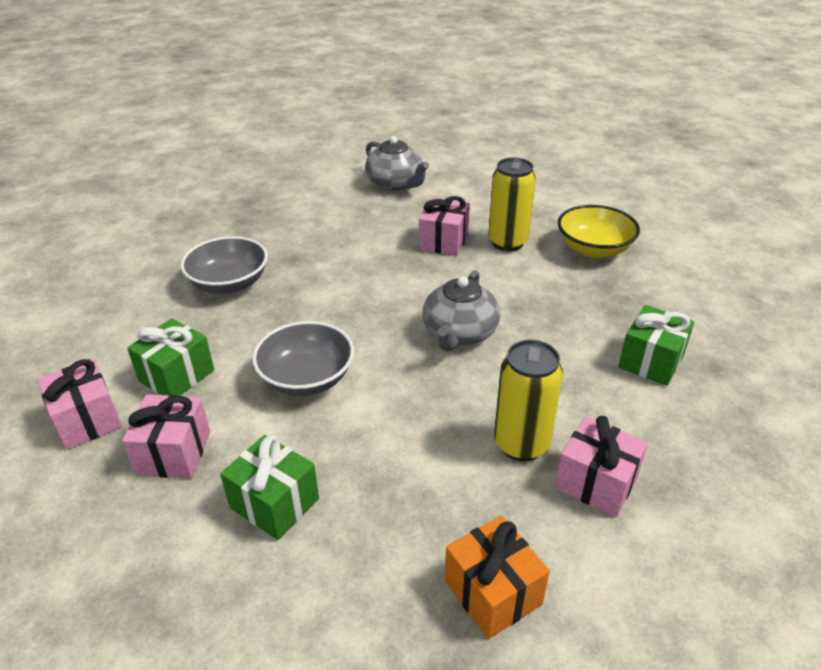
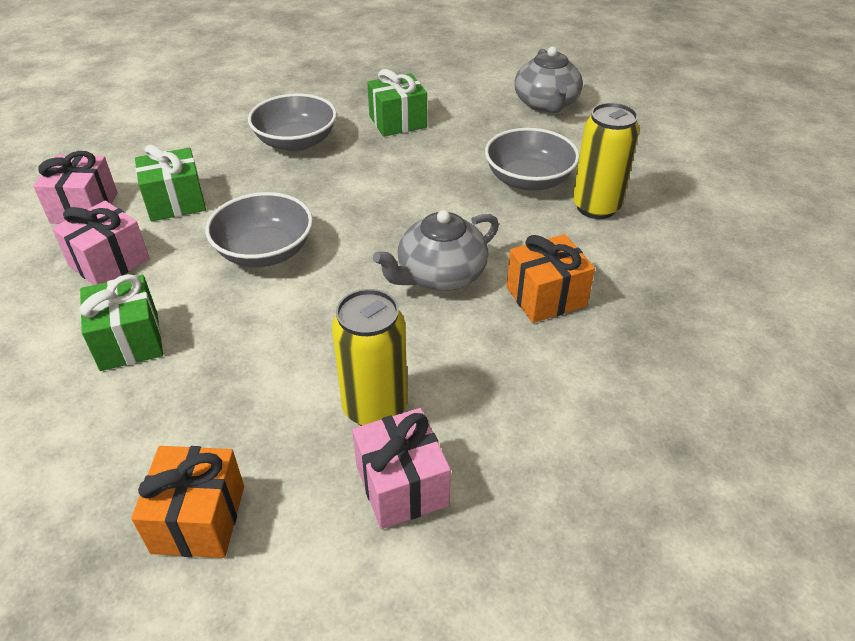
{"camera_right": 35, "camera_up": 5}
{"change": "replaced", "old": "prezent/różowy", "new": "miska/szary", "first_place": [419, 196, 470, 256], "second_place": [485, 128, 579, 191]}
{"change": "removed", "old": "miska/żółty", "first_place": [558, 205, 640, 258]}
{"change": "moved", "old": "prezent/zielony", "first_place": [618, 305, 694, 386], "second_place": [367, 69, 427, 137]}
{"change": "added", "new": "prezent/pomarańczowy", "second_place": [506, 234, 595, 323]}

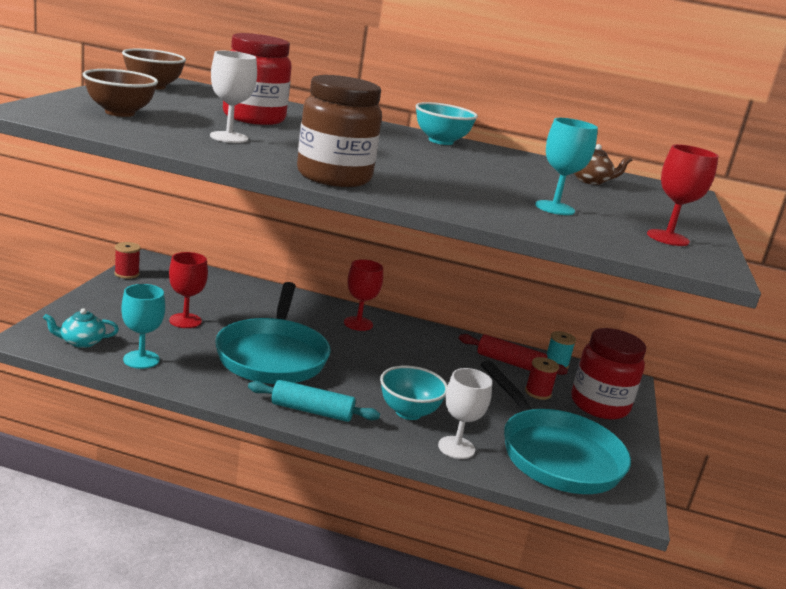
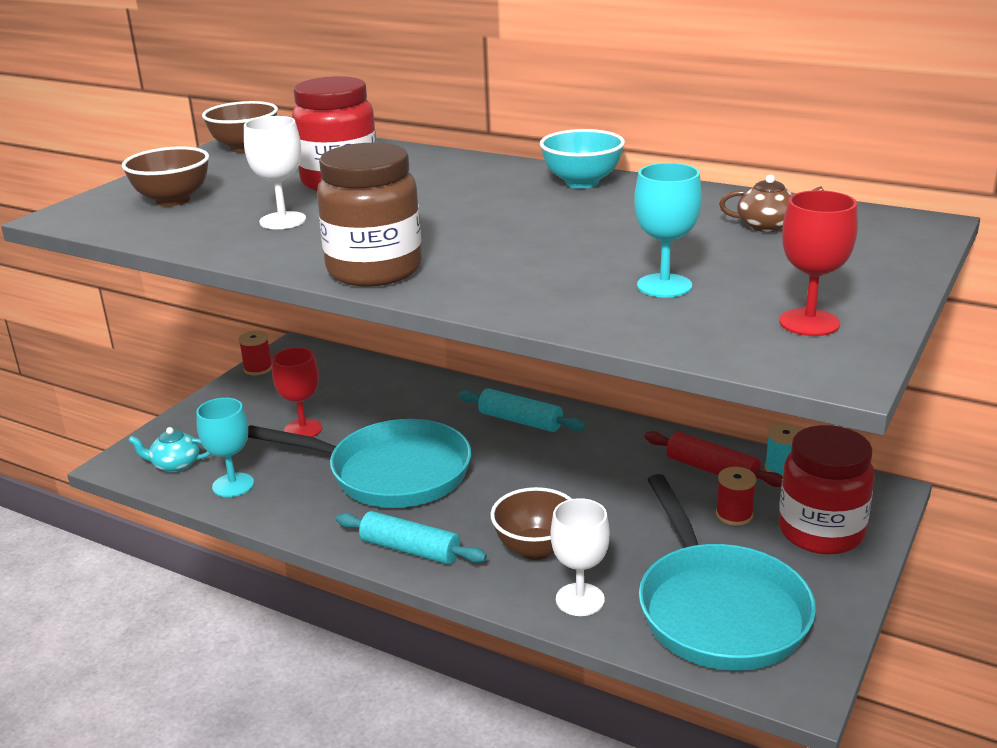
{"camera_right": 20, "camera_up": 5}
{"change": "turned", "old": "patelnia/turkusowy", "first_place": [215, 282, 331, 384], "second_place": [248, 419, 471, 508], "degrees": -90}
{"change": "replaced", "old": "kielich/czerwony", "new": "wałek do ciasta/turkusowy", "first_place": [344, 259, 383, 331], "second_place": [458, 388, 585, 432]}
{"change": "recoloured", "old": "miska/turkusowy", "new": "miska/brązowy", "first_place": [380, 366, 448, 420], "second_place": [490, 487, 572, 560]}

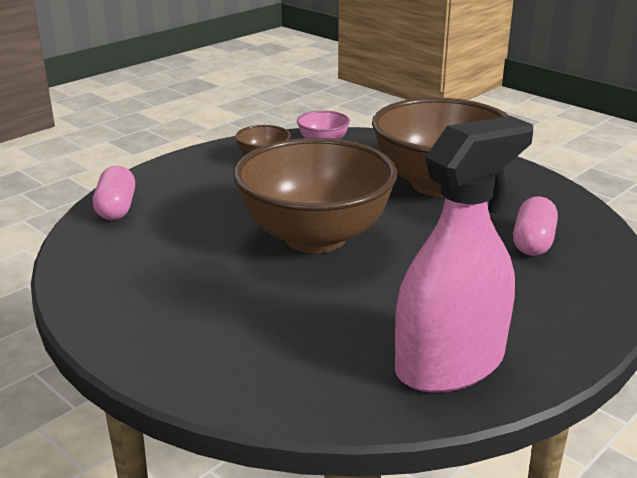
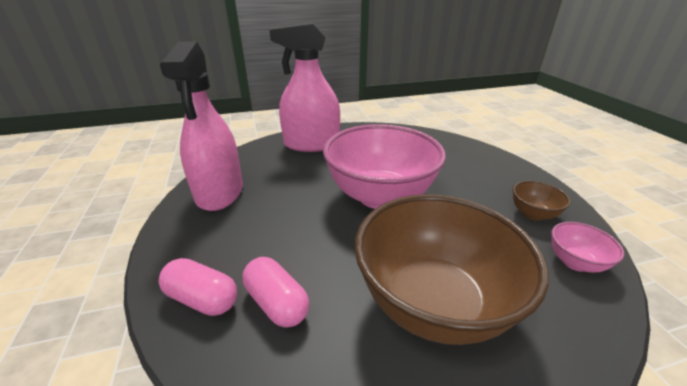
{"camera_right": 120, "camera_up": 5}
{"change": "moved", "old": "kapsułka/różowy", "first_place": [93, 166, 135, 220], "second_place": [159, 258, 237, 316]}
{"change": "recoloured", "old": "miska/brązowy", "new": "miska/różowy", "first_place": [234, 138, 397, 253], "second_place": [323, 124, 446, 209]}
{"change": "added", "new": "spryskiwacz/różowy", "second_place": [270, 22, 340, 152]}

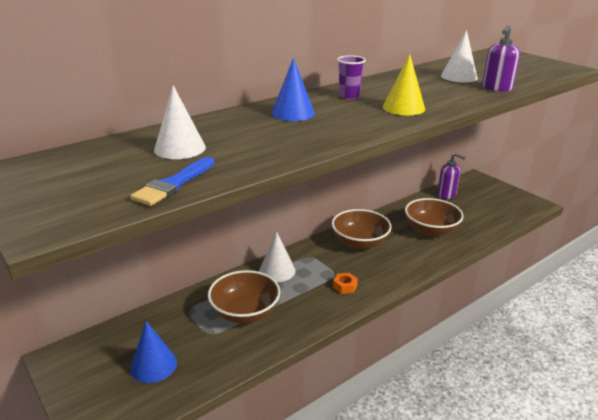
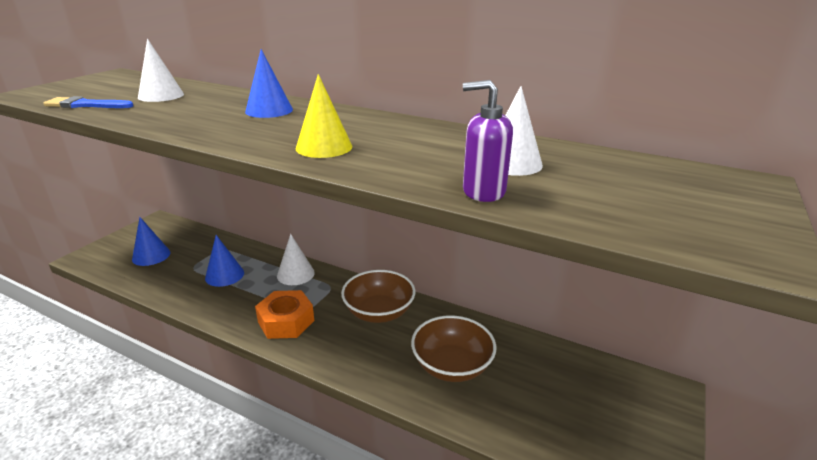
{"camera_right": 65, "camera_up": 0}
{"change": "replaced", "old": "miska/brązowy", "new": "stożek/niebieski", "first_place": [208, 270, 280, 323], "second_place": [205, 235, 244, 287]}
{"change": "resized", "old": "nakrętka/pomarańczowy", "first_place": [333, 273, 358, 294], "second_place": [255, 290, 314, 339], "factor": 2.03}
{"change": "removed", "old": "szklanka/fioletowy", "first_place": [337, 56, 366, 99]}
{"change": "removed", "old": "dozownik mydła/fioletowy", "first_place": [437, 152, 466, 199]}

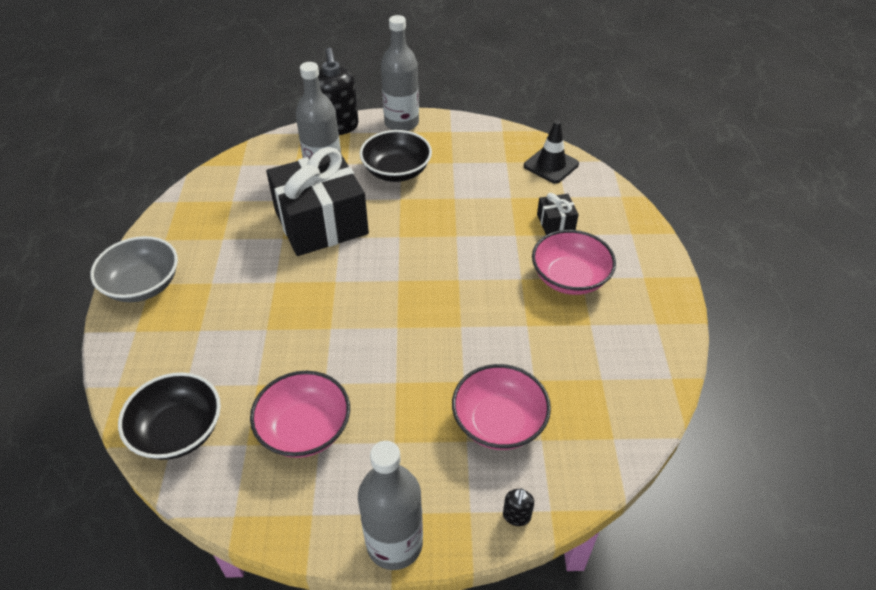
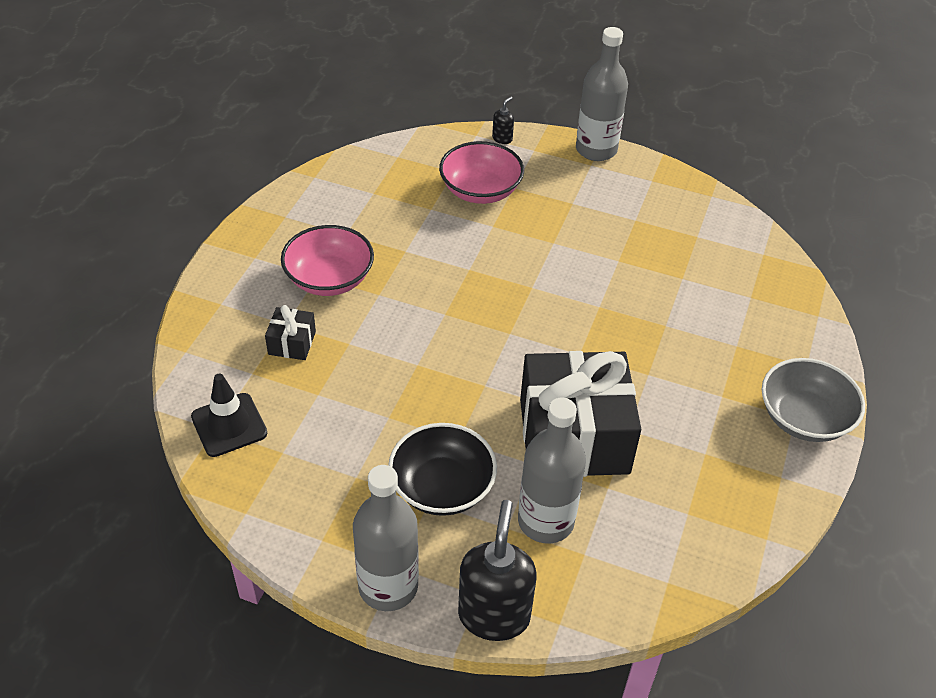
{"camera_right": -160, "camera_up": 0}
{"change": "removed", "old": "miska/czarny", "first_place": [118, 372, 221, 460]}
{"change": "removed", "old": "miska/różowy", "first_place": [250, 371, 350, 458]}

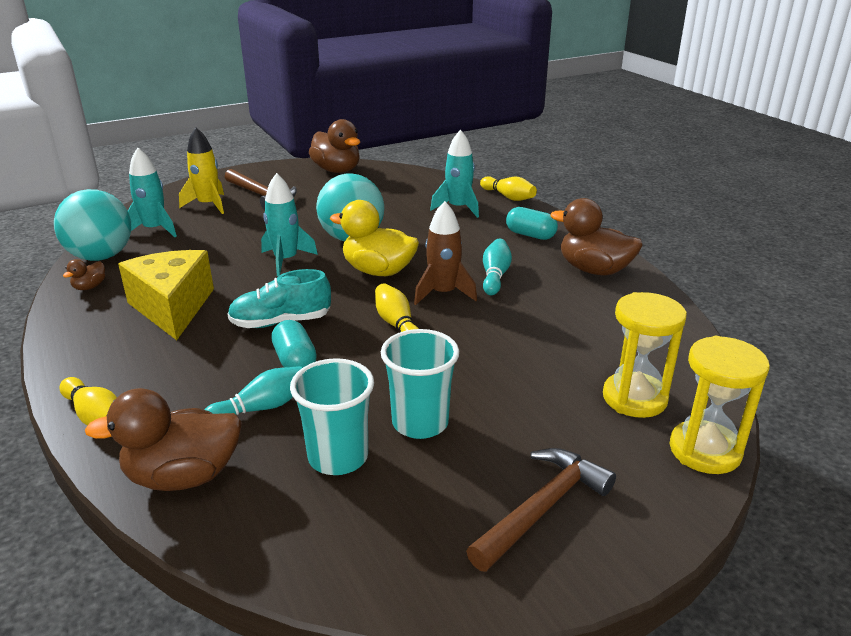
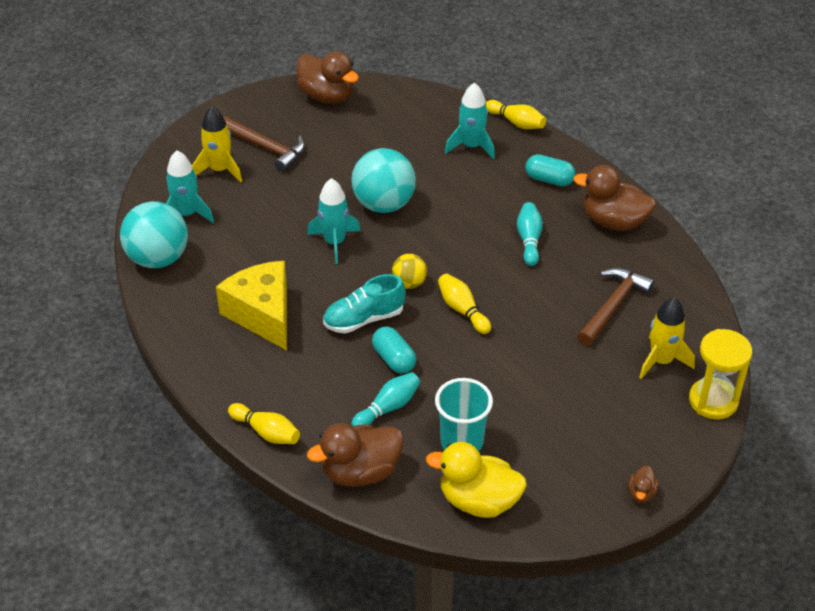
{"camera_right": -10, "camera_up": 15}
{"change": "moved", "old": "kaczka/brązowy", "first_place": [63, 259, 105, 290], "second_place": [628, 466, 659, 503]}
{"change": "moved", "old": "kaczka/żółty", "first_place": [330, 200, 419, 276], "second_place": [426, 442, 527, 518]}
{"change": "removed", "old": "szklanka/turkusowy", "first_place": [381, 329, 459, 439]}
{"change": "removed", "old": "rakieta/brązowy", "first_place": [414, 201, 477, 305]}
{"change": "moved", "old": "młotek/brązowy", "first_place": [466, 448, 616, 572], "second_place": [578, 268, 655, 346]}
{"change": "replaced", "old": "klepsydra/żółty", "new": "rakieta/żółty", "first_place": [603, 292, 687, 418], "second_place": [639, 297, 695, 379]}
{"change": "added", "new": "piłka/żółty", "second_place": [392, 254, 427, 289]}

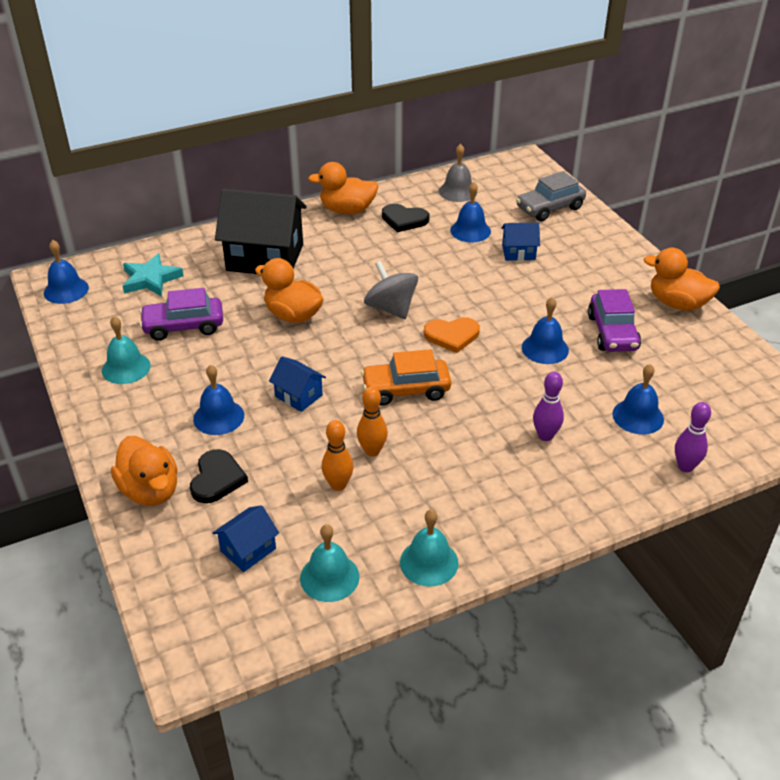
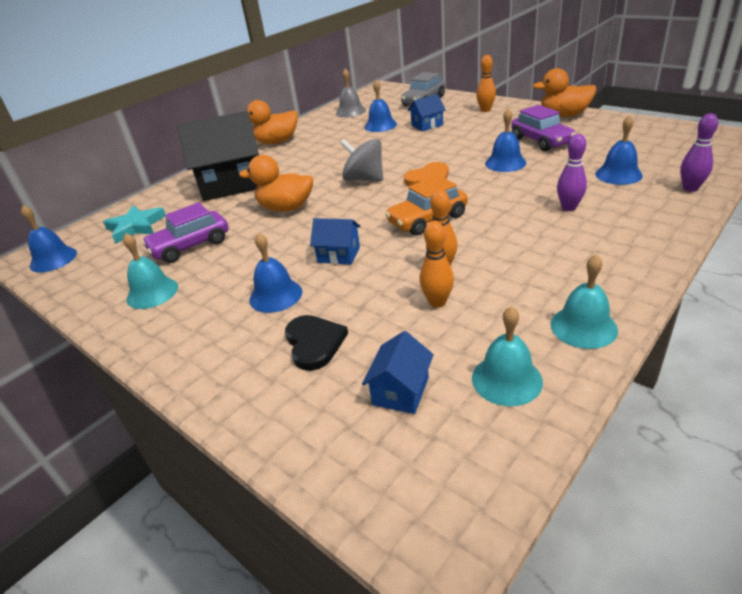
{"camera_right": -20, "camera_up": -5}
{"change": "removed", "old": "kaczka/pomarańczowy", "first_place": [111, 436, 178, 506]}
{"change": "removed", "old": "serce/czarny", "first_place": [382, 204, 430, 232]}
{"change": "added", "new": "kręgiel/pomarańczowy", "second_place": [476, 55, 496, 112]}

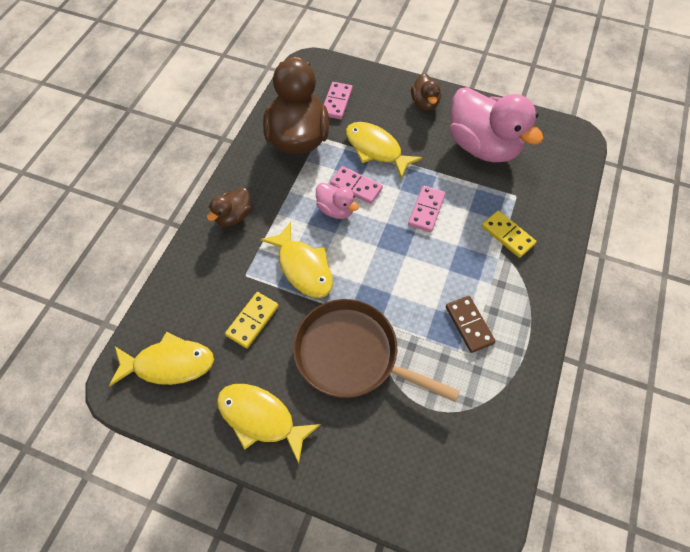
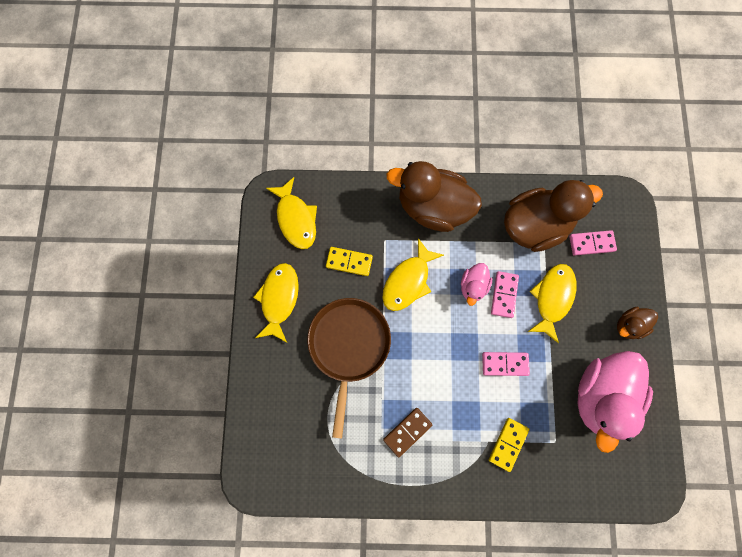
{"camera_right": 70, "camera_up": 15}
{"change": "resized", "old": "kaczka/brązowy", "first_place": [207, 187, 251, 227], "second_place": [387, 161, 482, 232], "factor": 2.07}

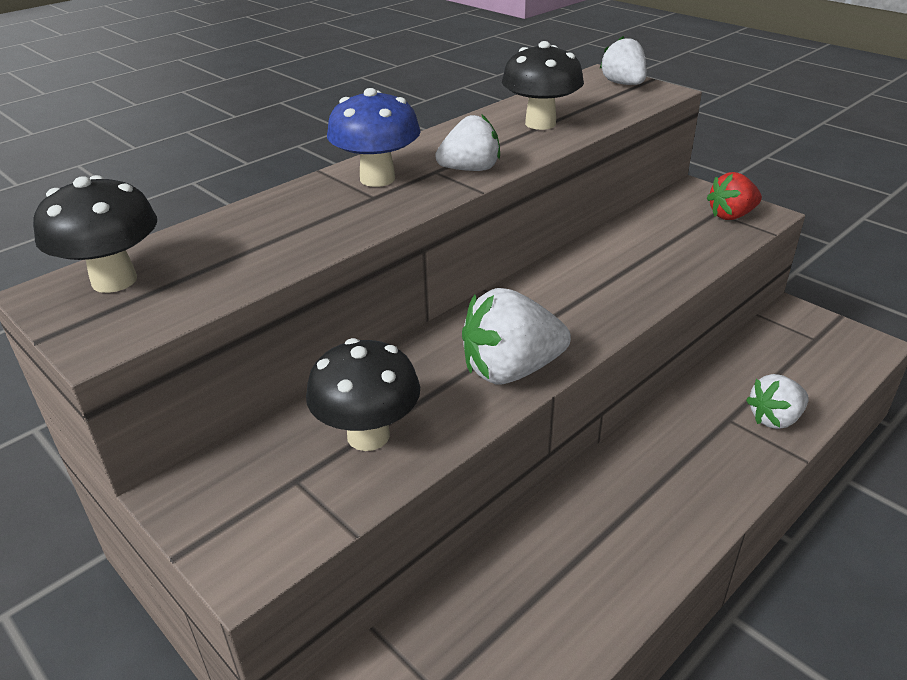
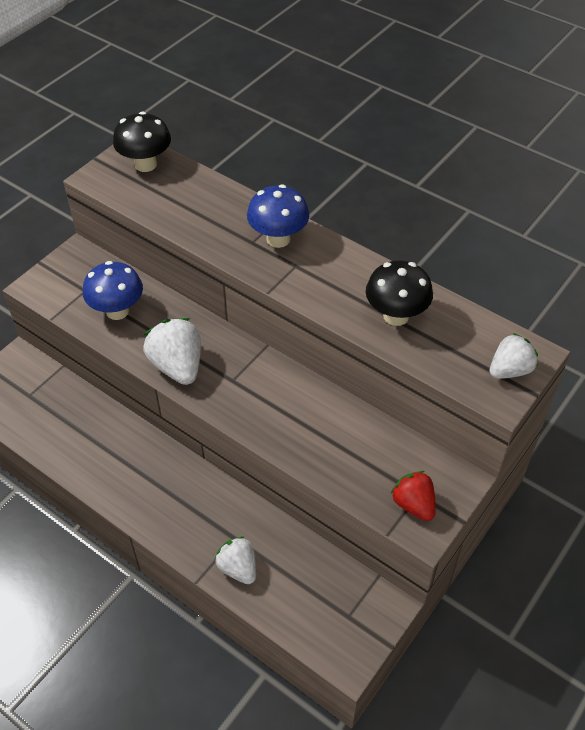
{"camera_right": 80, "camera_up": 15}
{"change": "recoloured", "old": "grzyb/czarny", "new": "grzyb/niebieski", "first_place": [306, 338, 420, 451], "second_place": [83, 261, 143, 320]}
{"change": "removed", "old": "truskawka/biały", "first_place": [435, 115, 500, 171]}

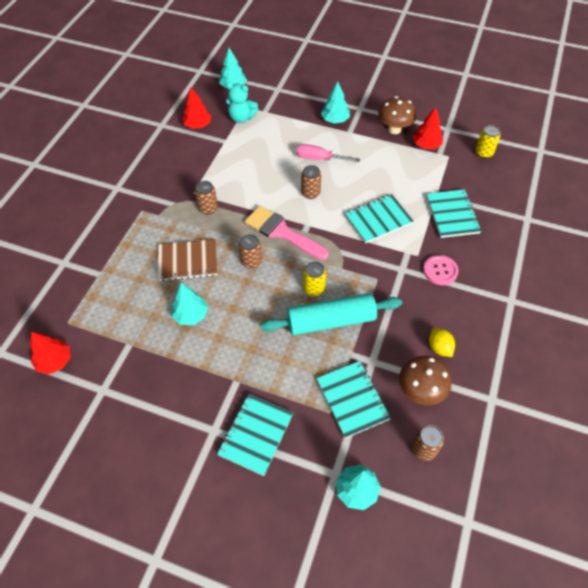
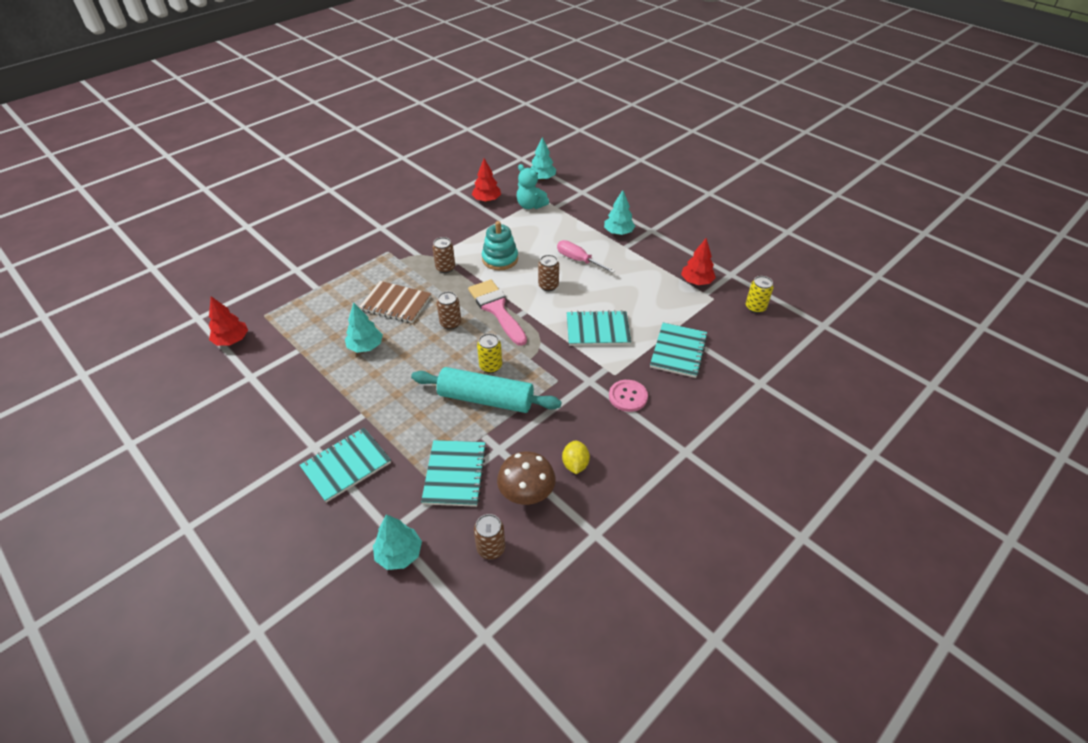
{"camera_right": 25, "camera_up": -10}
{"change": "removed", "old": "grzyb/brązowy", "first_place": [378, 96, 417, 134]}
{"change": "added", "new": "zabawka nakładanka/turkusowy", "second_place": [482, 221, 518, 270]}

